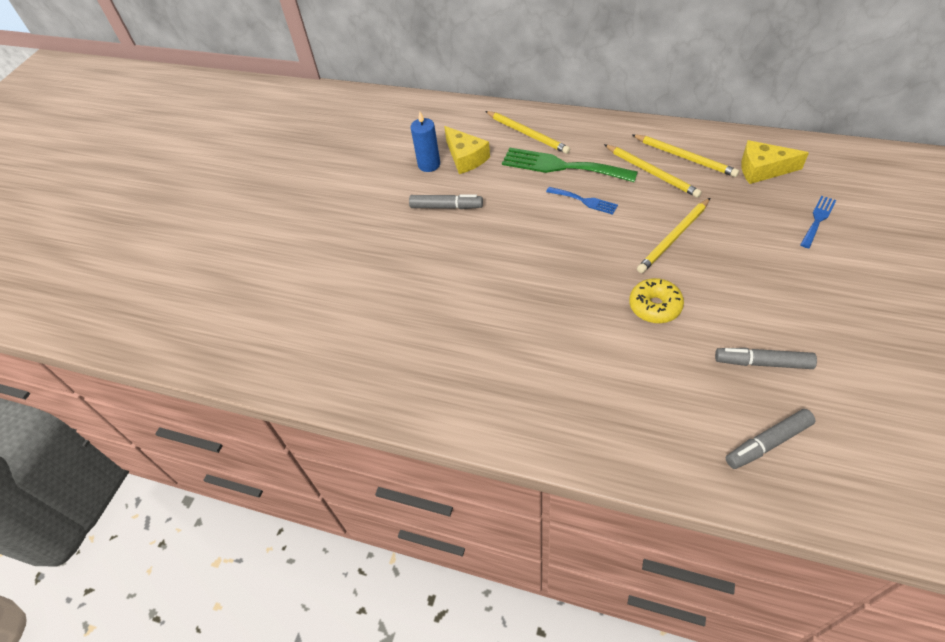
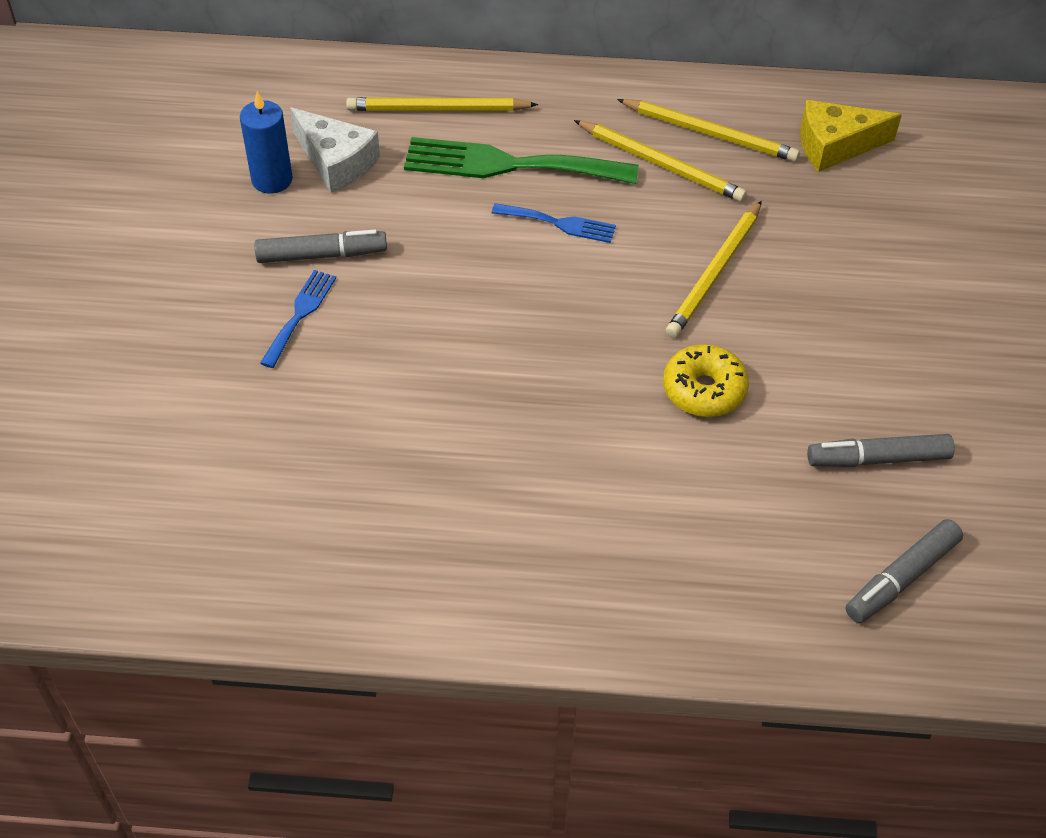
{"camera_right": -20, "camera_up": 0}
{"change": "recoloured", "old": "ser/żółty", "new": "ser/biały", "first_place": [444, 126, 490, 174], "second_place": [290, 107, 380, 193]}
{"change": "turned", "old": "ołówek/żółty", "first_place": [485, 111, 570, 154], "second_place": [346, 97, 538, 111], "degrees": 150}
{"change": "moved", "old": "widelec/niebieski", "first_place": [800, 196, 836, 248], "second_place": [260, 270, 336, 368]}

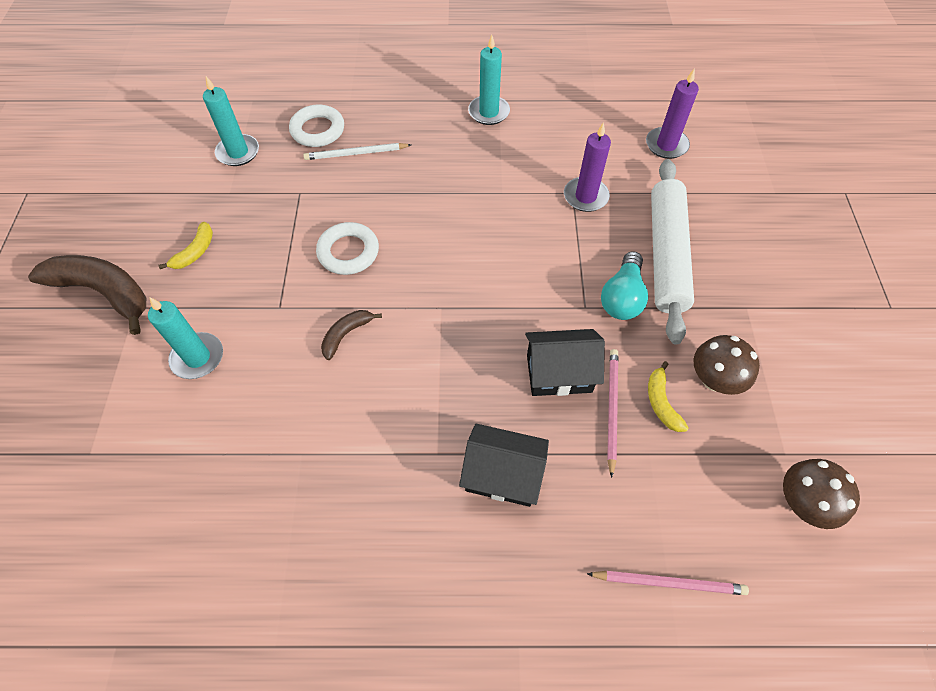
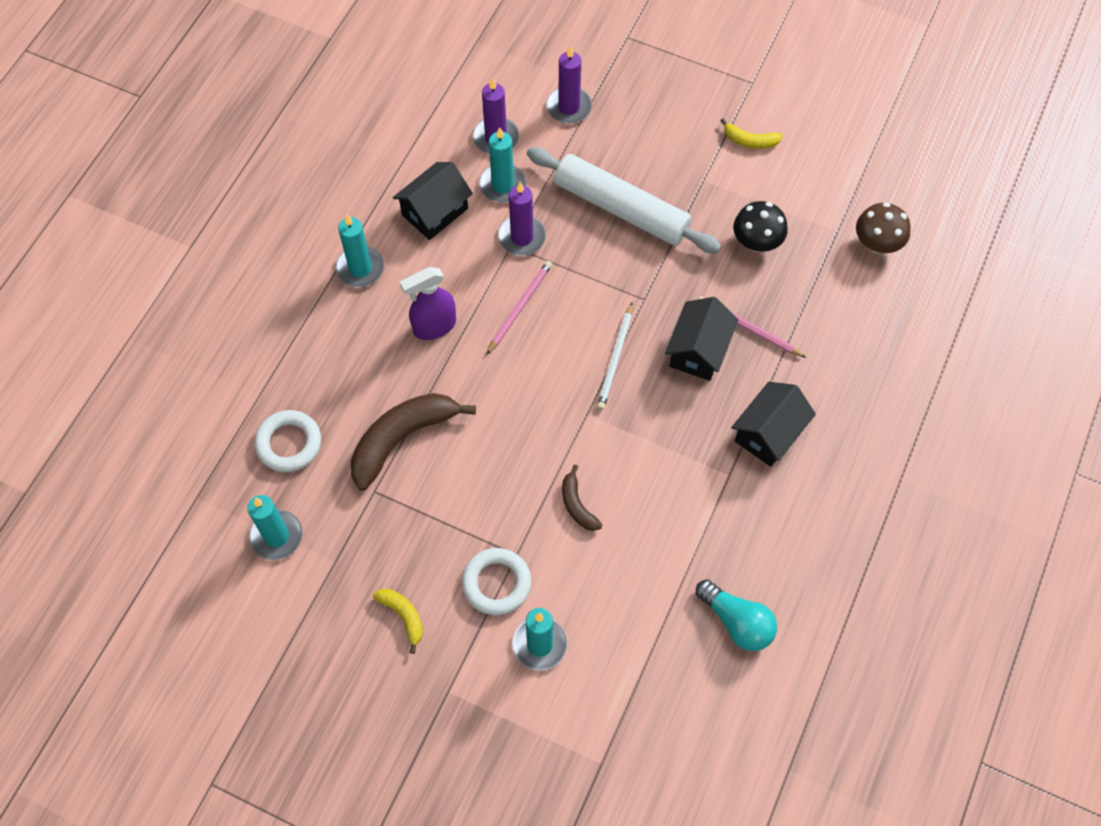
{"camera_right": -65, "camera_up": 5}
{"change": "moved", "old": "banan/brązowy", "first_place": [28, 255, 146, 335], "second_place": [351, 393, 476, 491]}
{"change": "moved", "old": "ołówek/biały", "first_place": [303, 143, 411, 160], "second_place": [597, 303, 633, 410]}
{"change": "moved", "old": "pierścień/biały", "first_place": [316, 222, 379, 275], "second_place": [462, 548, 531, 615]}
{"change": "moved", "old": "ołówek/różowy", "first_place": [587, 571, 749, 595], "second_place": [486, 261, 552, 355]}
{"change": "moved", "old": "żarówka/turkusowy", "first_place": [601, 251, 648, 320], "second_place": [696, 579, 777, 651]}
{"change": "moved", "old": "banan/żółty", "first_place": [648, 361, 689, 432], "second_place": [720, 118, 783, 149]}
{"change": "recoloured", "old": "grzyb/brązowy", "new": "grzyb/czarny", "first_place": [693, 335, 760, 395], "second_place": [733, 201, 788, 252]}
{"change": "added", "new": "domek/czarny", "second_place": [393, 162, 473, 240]}
{"change": "added", "new": "spryskiwacz/fioletowy", "second_place": [400, 267, 456, 340]}
{"change": "added", "new": "świeca/turkusowy", "second_place": [479, 127, 526, 203]}
{"change": "added", "new": "świeca/fioletowy", "second_place": [546, 46, 592, 124]}

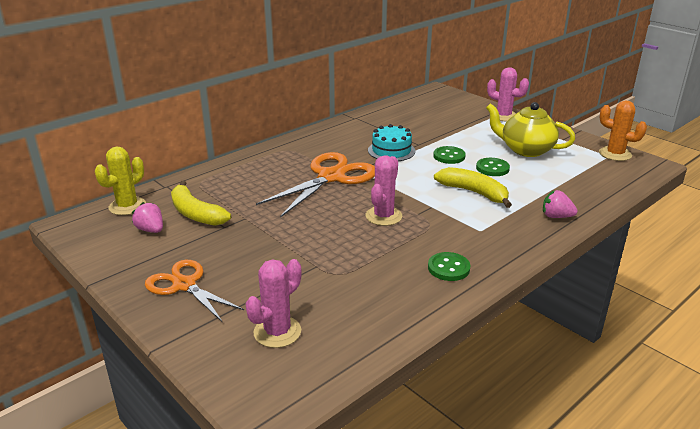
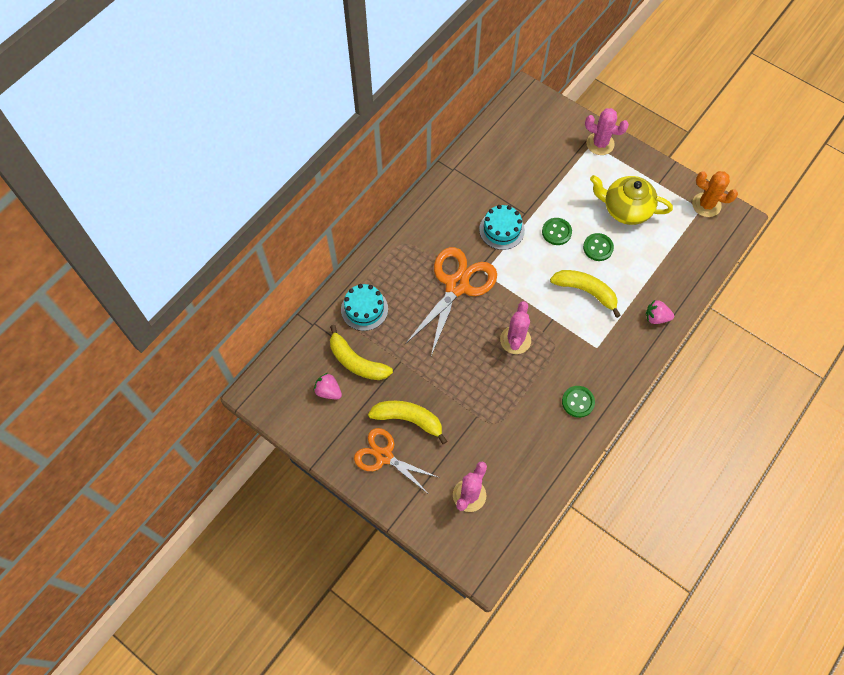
{"camera_right": -10, "camera_up": 35}
{"change": "removed", "old": "kaktus/żółty", "first_place": [95, 146, 146, 215]}
{"change": "added", "new": "tort/turkusowy", "second_place": [341, 284, 388, 331]}
{"change": "added", "new": "banan/żółty", "second_place": [368, 401, 447, 444]}

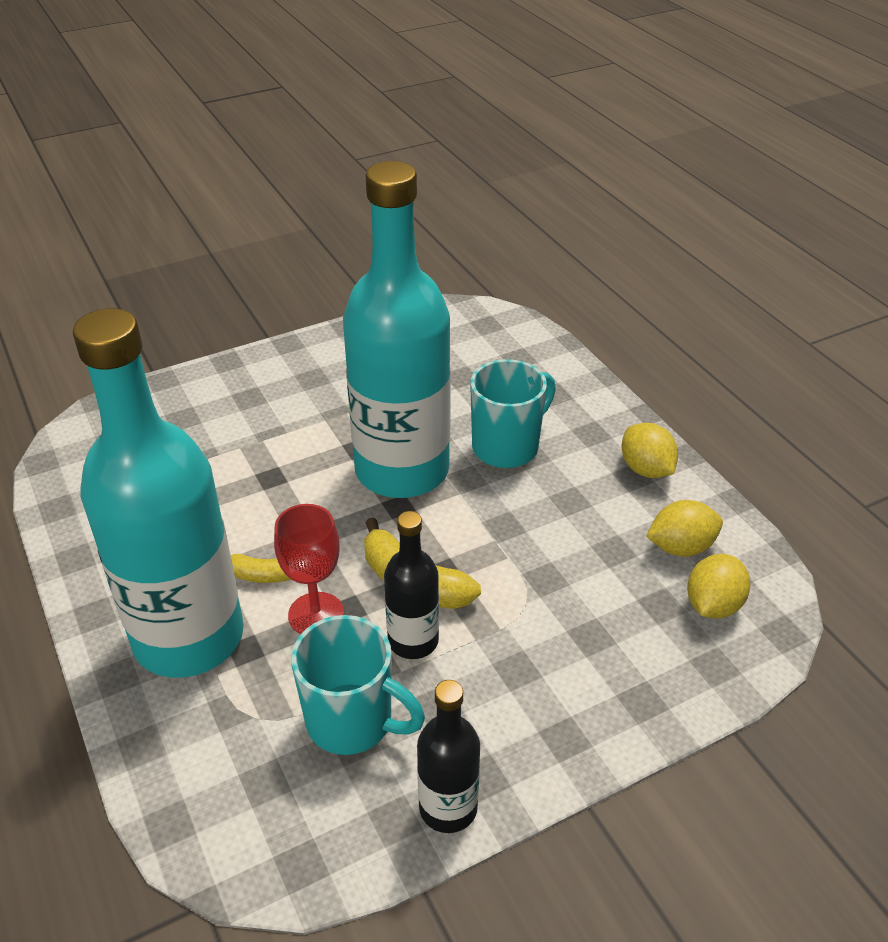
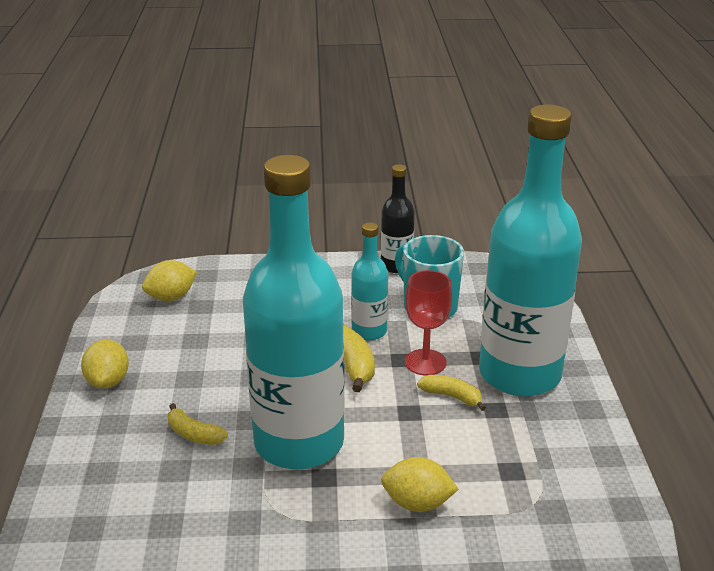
{"camera_right": -155, "camera_up": -10}
{"change": "recoloured", "old": "butelka/czarny", "new": "butelka/turkusowy", "first_place": [384, 511, 439, 659], "second_place": [351, 222, 388, 340]}
{"change": "replaced", "old": "kubek/turkusowy", "new": "banan/żółty", "first_place": [470, 359, 556, 468], "second_place": [168, 403, 228, 445]}
{"change": "moved", "old": "cytryna/żółty", "first_place": [646, 500, 723, 557], "second_place": [381, 457, 459, 512]}

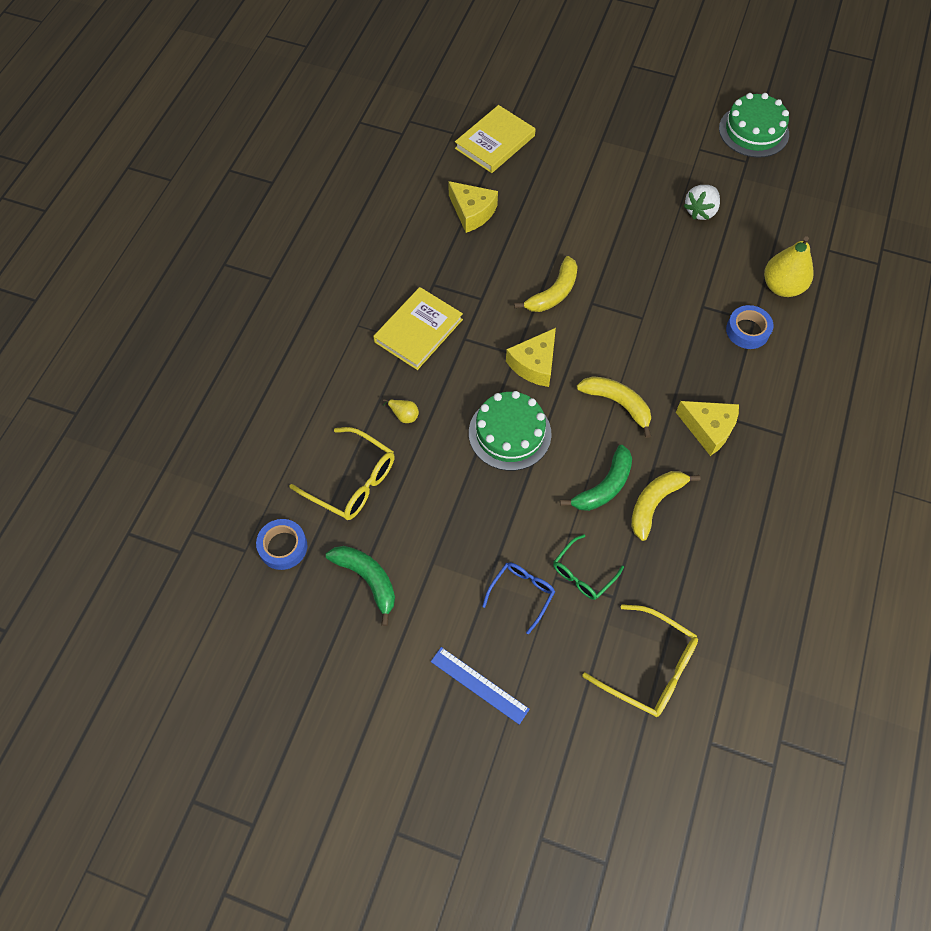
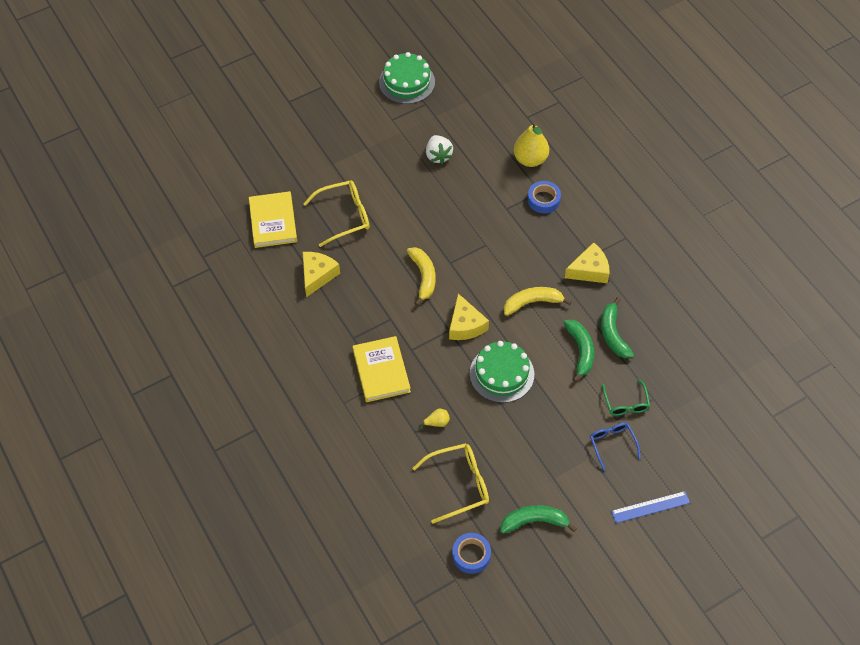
{"camera_right": -50, "camera_up": -5}
{"change": "turned", "old": "ser/żółty", "first_place": [448, 181, 498, 233], "second_place": [303, 252, 340, 297], "degrees": -60}
{"change": "moved", "old": "okulary/żółty", "first_place": [582, 604, 698, 717], "second_place": [303, 181, 369, 247]}
{"change": "recoloured", "old": "banan/żółty", "new": "banan/zielony", "first_place": [631, 471, 701, 541], "second_place": [601, 297, 634, 358]}

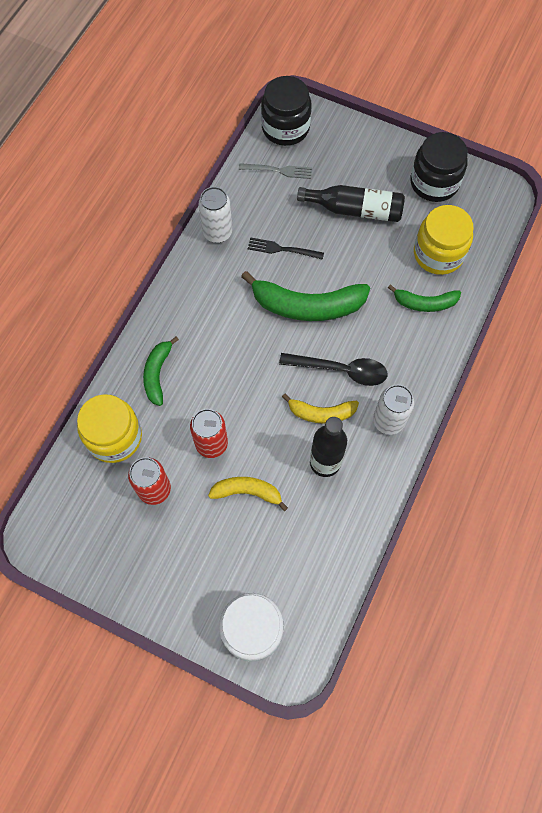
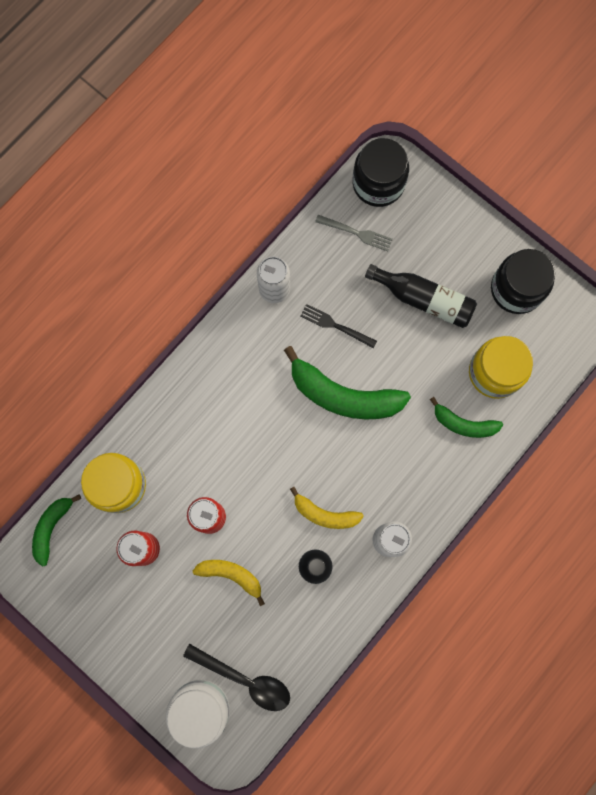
{"camera_right": 15, "camera_up": 10}
{"change": "moved", "old": "banan/zielony", "first_place": [143, 336, 179, 406], "second_place": [32, 494, 81, 567]}
{"change": "moved", "old": "łyżka/czarny", "first_place": [279, 353, 388, 386], "second_place": [183, 644, 290, 711]}

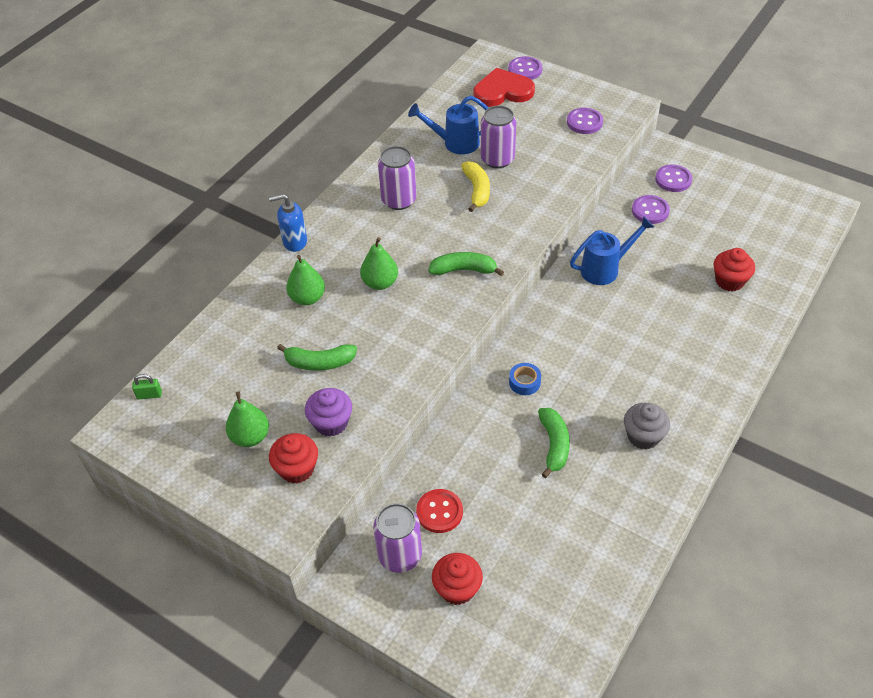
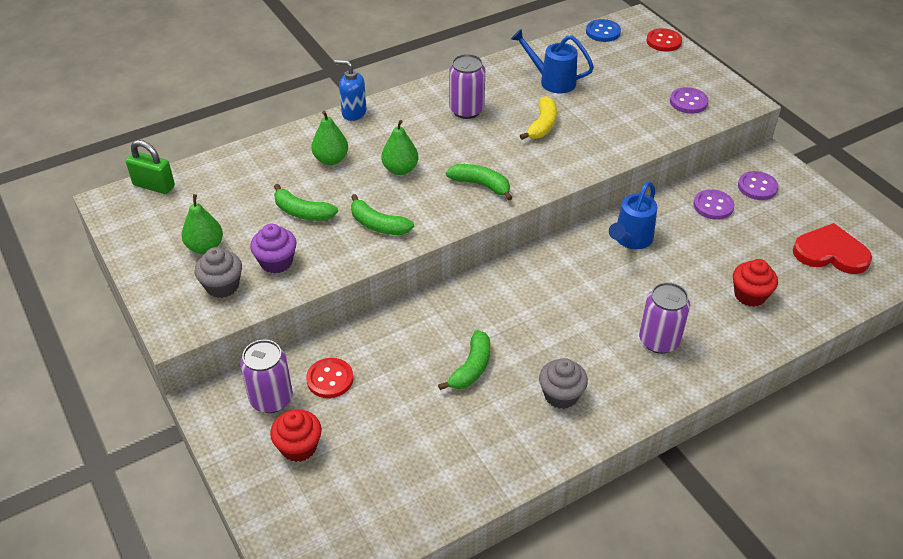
{"camera_right": 25, "camera_up": -5}
{"change": "resized", "old": "kłódka/zielony", "first_place": [132, 374, 162, 399], "second_place": [126, 140, 175, 194], "factor": 1.83}
{"change": "recoloured", "old": "muffinka/czerwony", "new": "muffinka/szary", "first_place": [269, 433, 318, 484], "second_place": [194, 247, 242, 298]}
{"change": "moved", "old": "serce/czerwony", "first_place": [474, 68, 535, 107], "second_place": [793, 223, 872, 274]}
{"change": "moved", "old": "puszka/fioletowy", "first_place": [481, 105, 517, 168], "second_place": [639, 282, 690, 354]}
{"change": "recoloured", "old": "guzik/fioletowy", "new": "guzik/czerwony", "first_place": [508, 56, 542, 80], "second_place": [646, 28, 682, 52]}
{"change": "removed", "old": "taśma klejąca/niebieski", "first_place": [509, 363, 541, 395]}
{"change": "turned", "old": "konewka/niebieski", "first_place": [570, 216, 654, 285], "second_place": [609, 181, 657, 249], "degrees": 120}
{"change": "added", "new": "banan/zielony", "second_place": [351, 194, 414, 235]}
{"change": "added", "new": "guzik/niebieski", "second_place": [586, 19, 621, 42]}

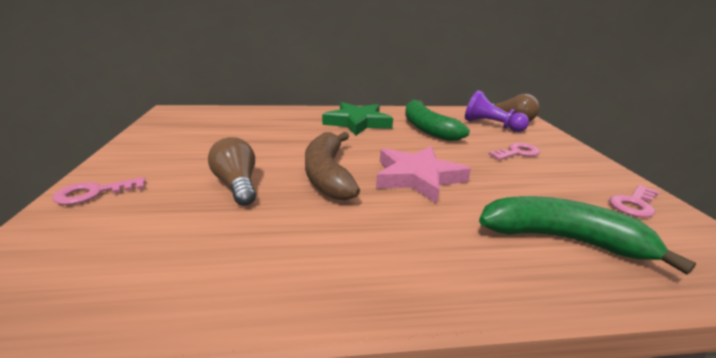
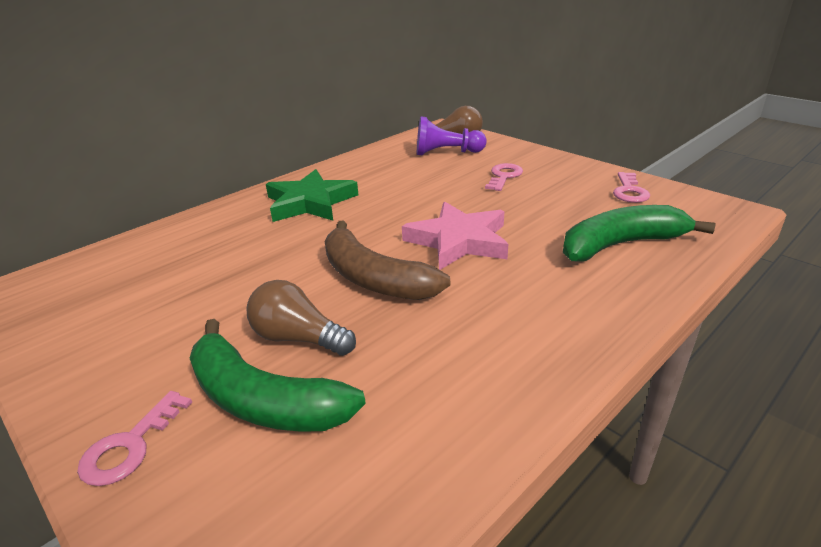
{"camera_right": -35, "camera_up": 5}
{"change": "moved", "old": "banan/zielony", "first_place": [405, 99, 470, 141], "second_place": [190, 319, 366, 432]}

